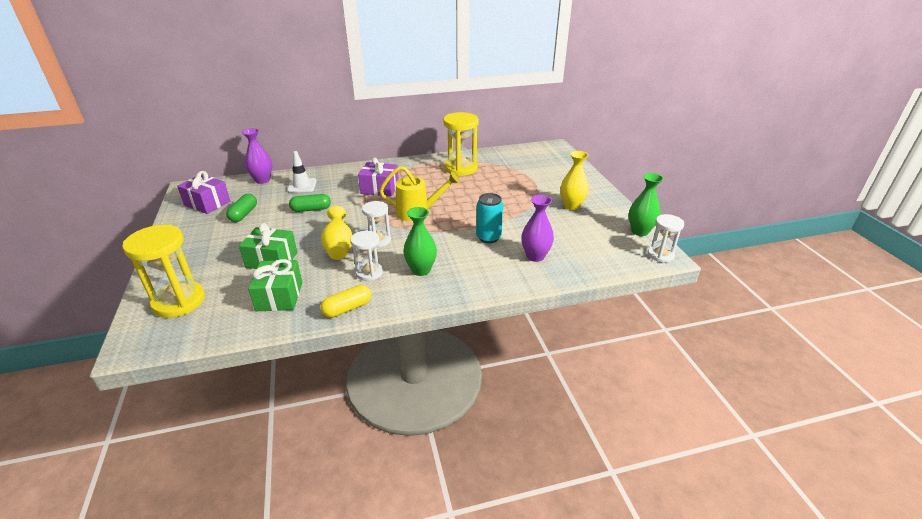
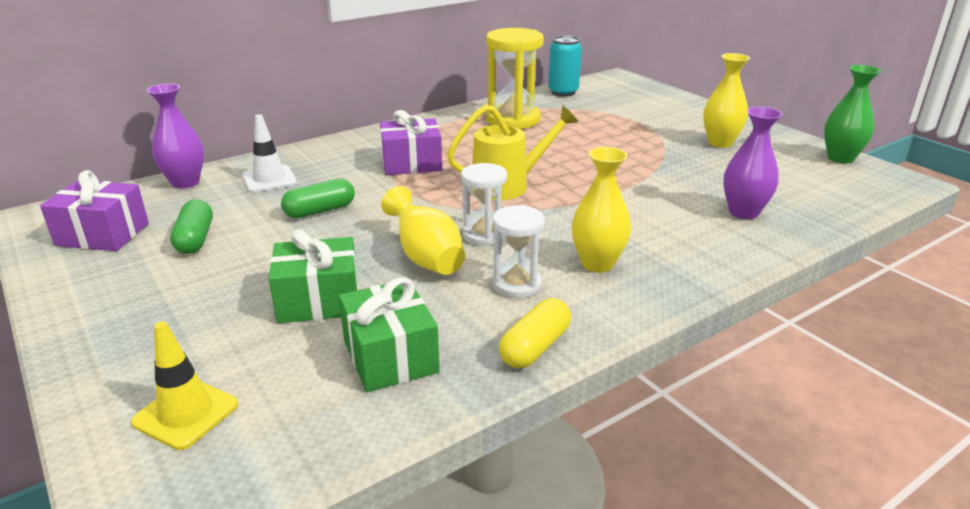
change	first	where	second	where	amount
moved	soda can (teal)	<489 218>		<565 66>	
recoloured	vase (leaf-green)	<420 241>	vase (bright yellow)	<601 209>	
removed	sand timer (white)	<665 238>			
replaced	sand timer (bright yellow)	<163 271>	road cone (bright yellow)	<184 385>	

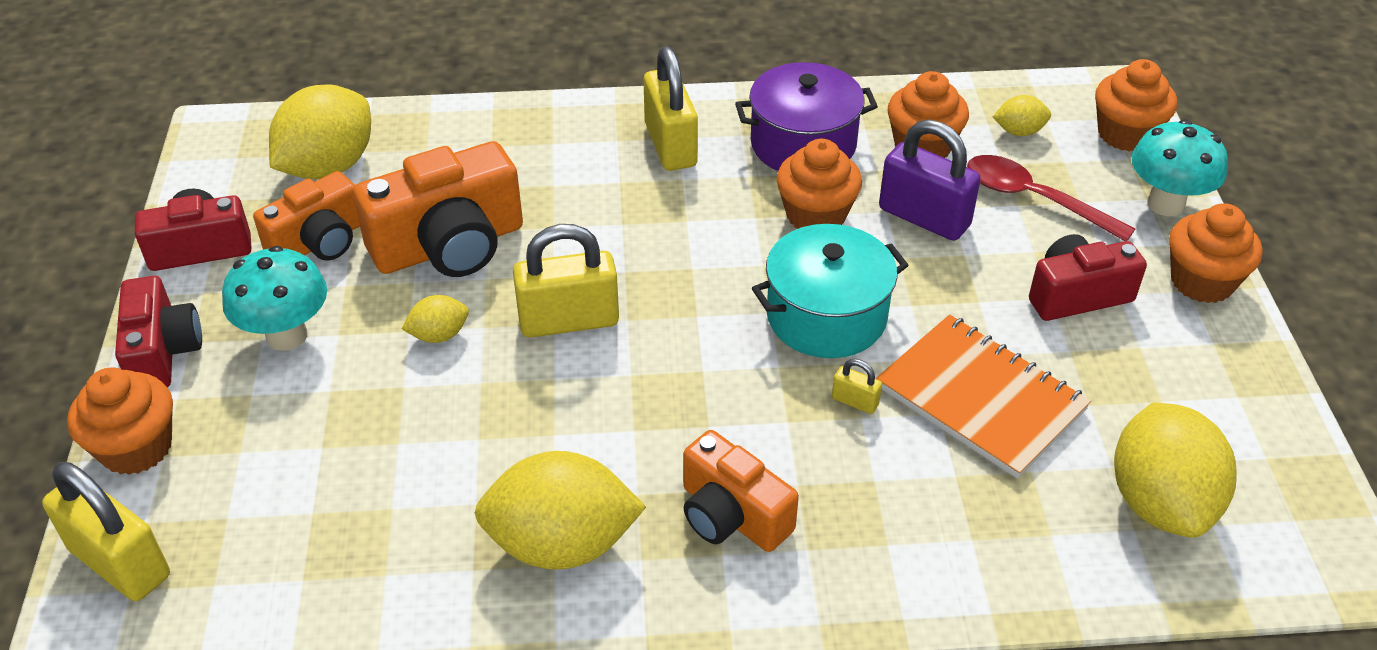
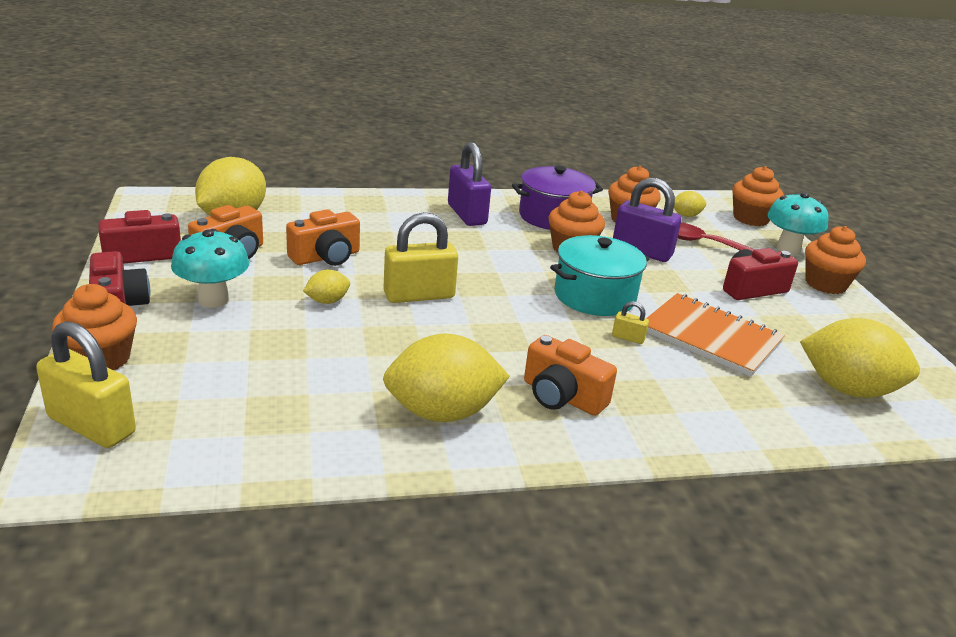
change	first	where	second	where	amount
recoloured	small lock (bright yellow)	<670 109>	small lock (royal purple)	<469 184>	
resized	camera (orange)	<438 209>		<323 237>	x0.65
turned	toy lemon (bright yellow)	<1175 470>		<860 358>	60 degrees counterclockwise

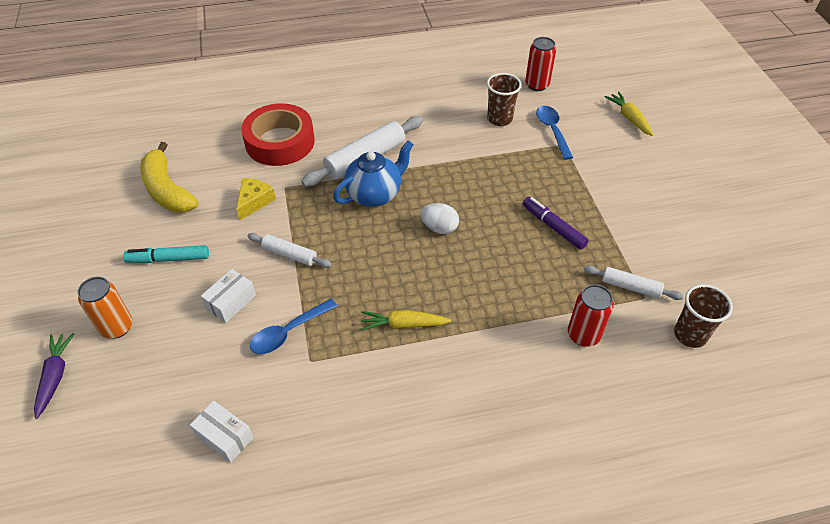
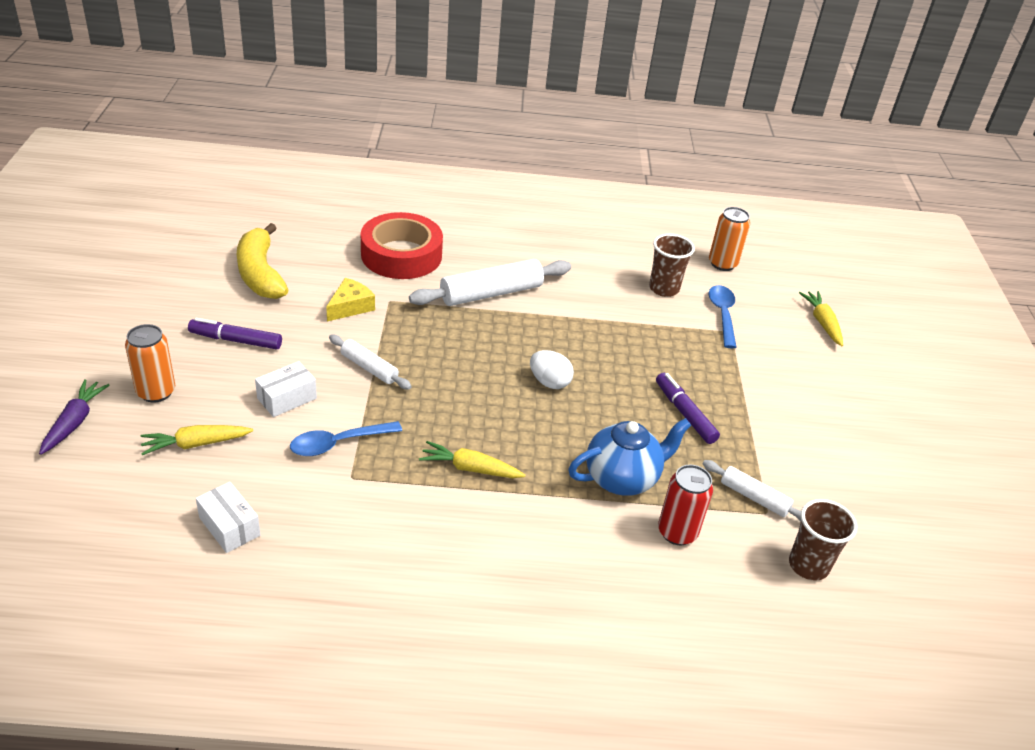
change	first	where	second	where	amount
recoloured	soda can (crimson)	<540 64>	soda can (orange)	<729 239>	
moved	china teapot (blue)	<373 173>		<630 457>	
recoloured	felt pen (teal)	<166 254>	felt pen (royal purple)	<235 334>	
added			carrot (bright yellow)	<196 440>	

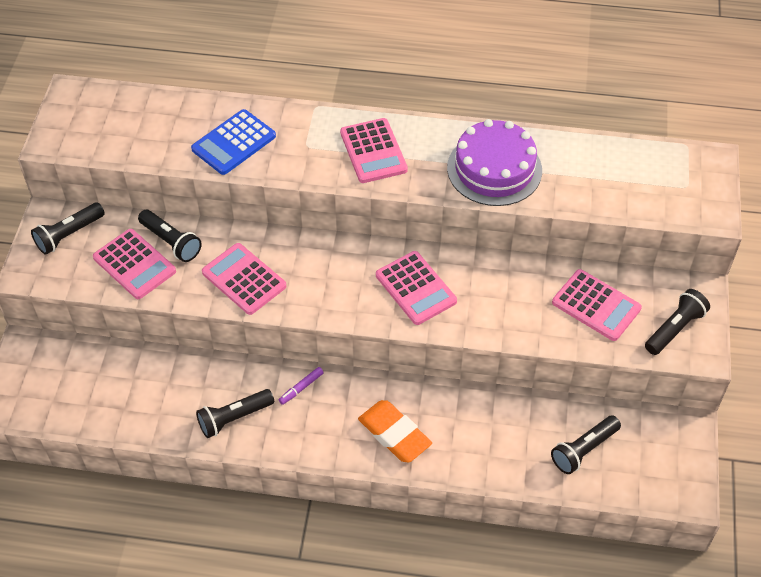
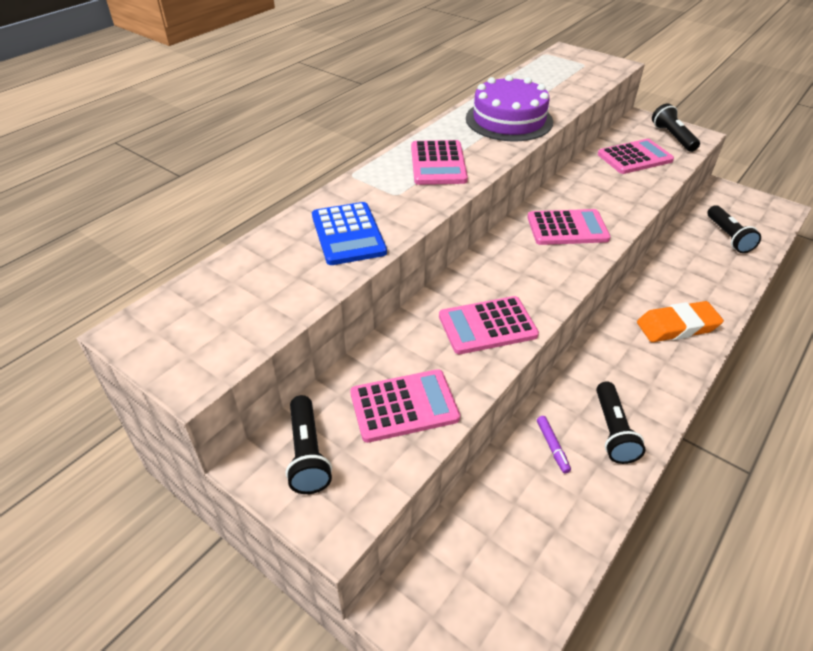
change	first	where	second	where	amount
turned	calculator (pink)	<374 150>		<439 162>	75 degrees clockwise
removed	flashlight (black)	<170 236>			
moved	felt pen (royal purple)	<301 386>		<554 444>	

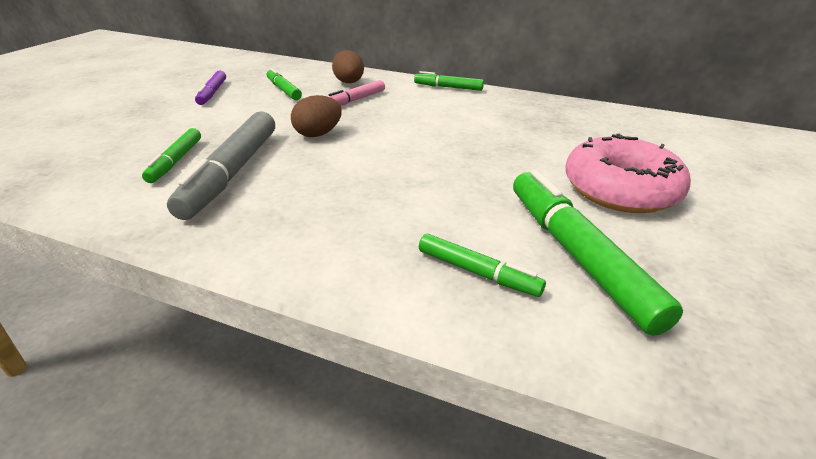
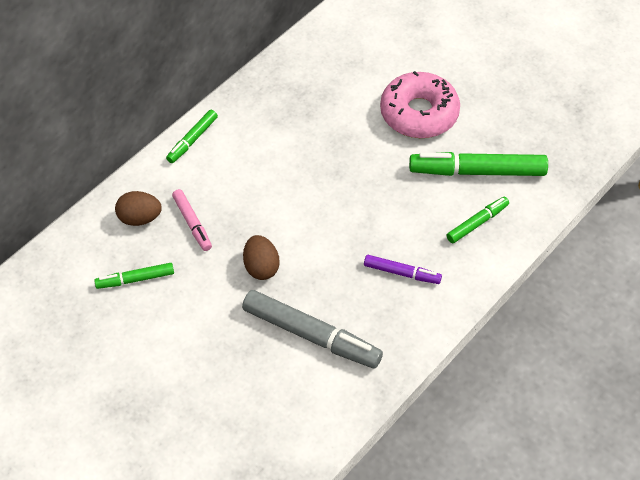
change	first	where	second	where	amount
moved	felt pen (royal purple)	<210 87>		<403 269>	
removed	felt pen (leaf-green)	<171 155>			

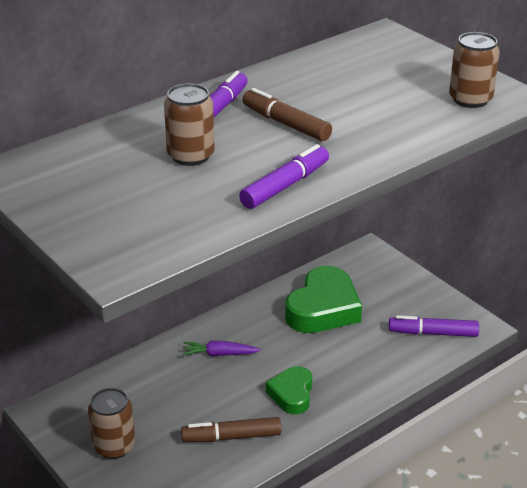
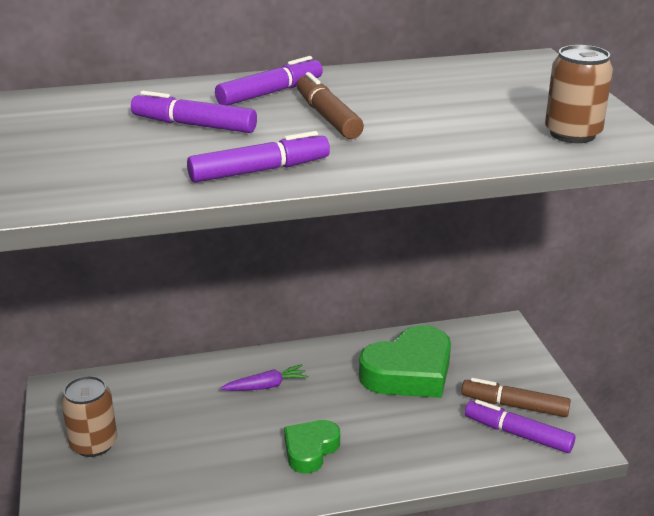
change	first	where	second	where	amount
replaced	soda can (dark brown)	<189 124>	felt pen (royal purple)	<194 112>	
turned	carrot (royal purple)	<221 348>		<264 377>	135 degrees clockwise
moved	felt pen (dark brown)	<231 429>		<516 397>	

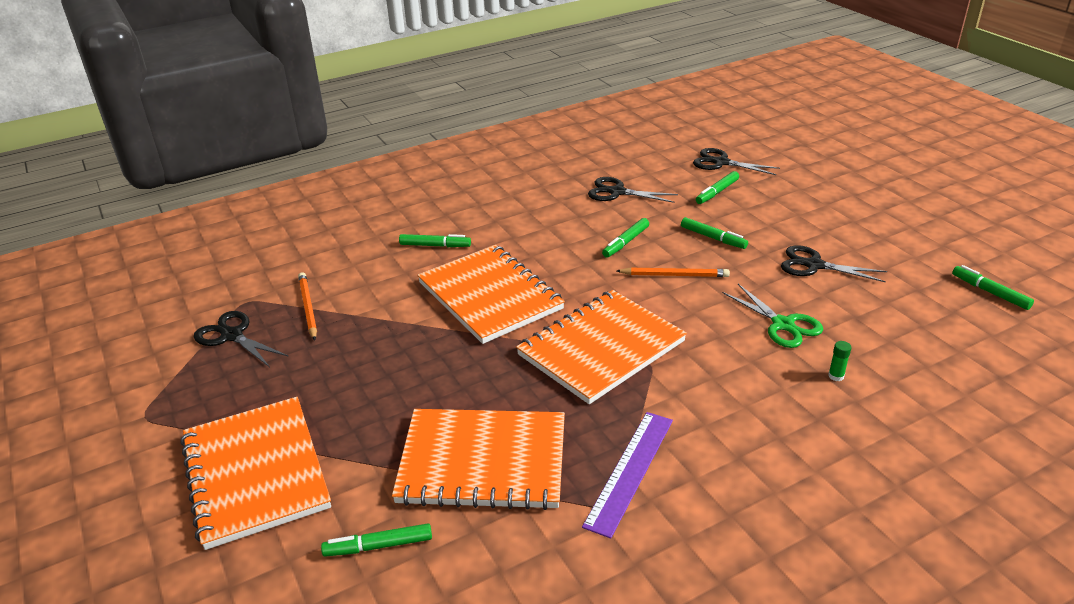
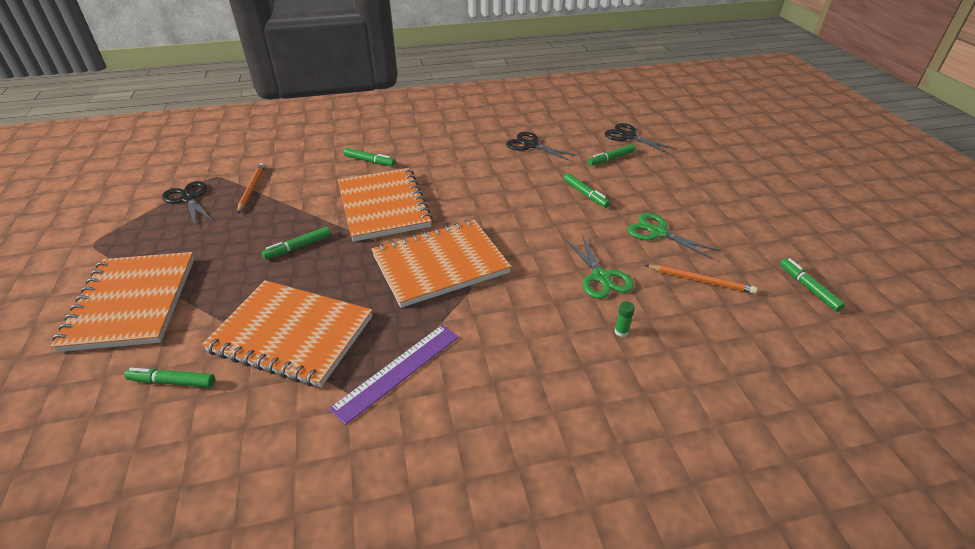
change	first	where	second	where	amount
moved	felt pen (leaf-green)	<625 238>		<296 243>	
recoloured	scissors (black)	<834 263>	scissors (leaf-green)	<674 236>	
moved	wooden pencil (orange)	<673 272>		<701 279>	

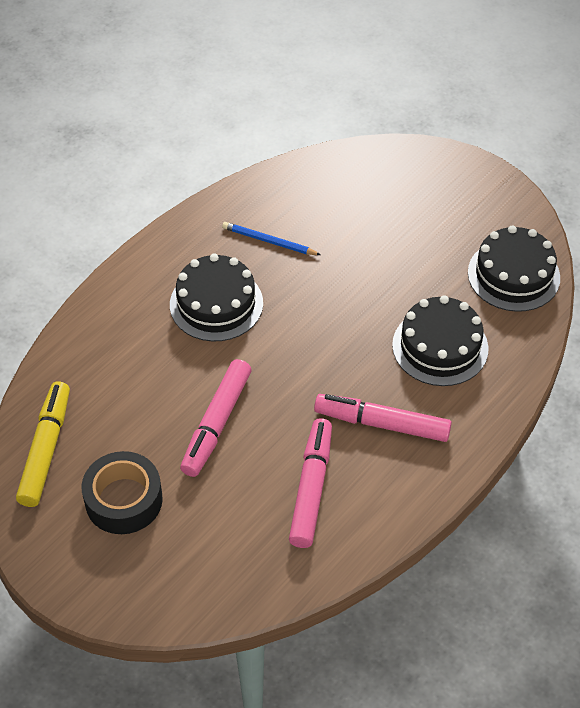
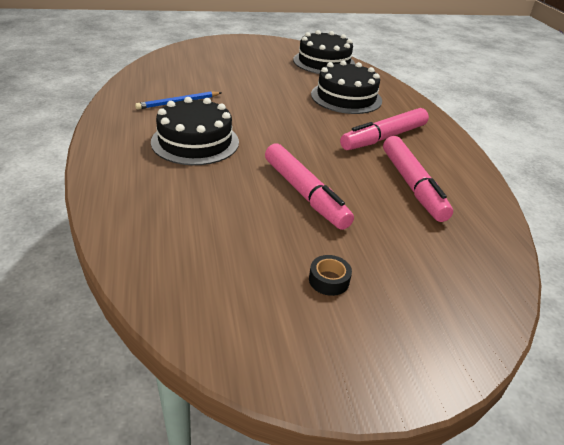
change	first	where	second	where	amount
removed	felt pen (bright yellow)	<43 444>			
turned	felt pen (pink)	<310 483>		<418 179>	150 degrees counterclockwise
resized	sticky tape (black)	<122 492>		<330 275>	x0.46

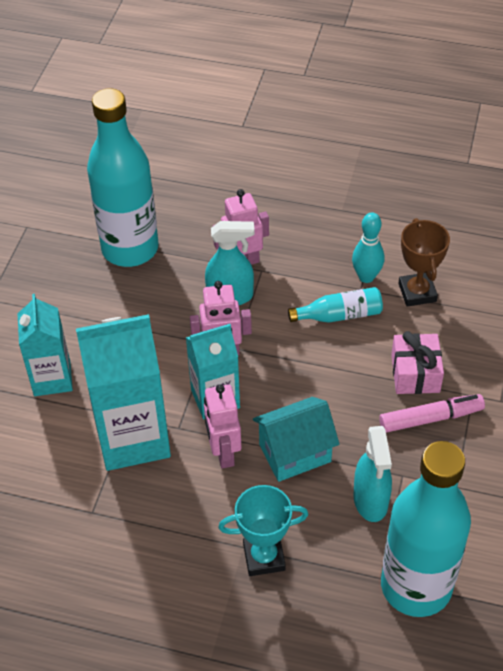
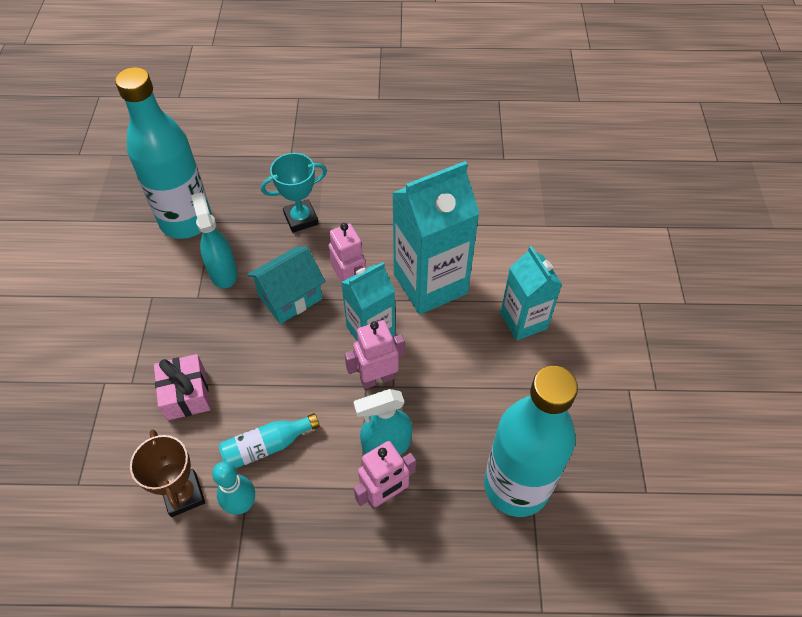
change	first	where	second	where	amount
removed	felt pen (pink)	<432 413>			

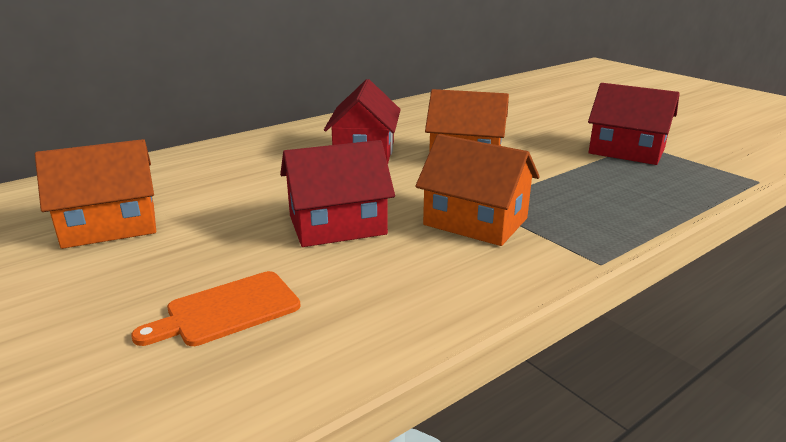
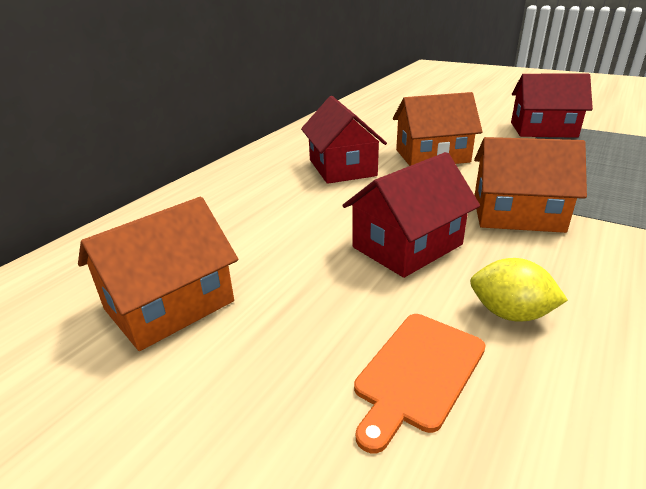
change	first	where	second	where	amount
added			toy lemon (bright yellow)	<519 290>	

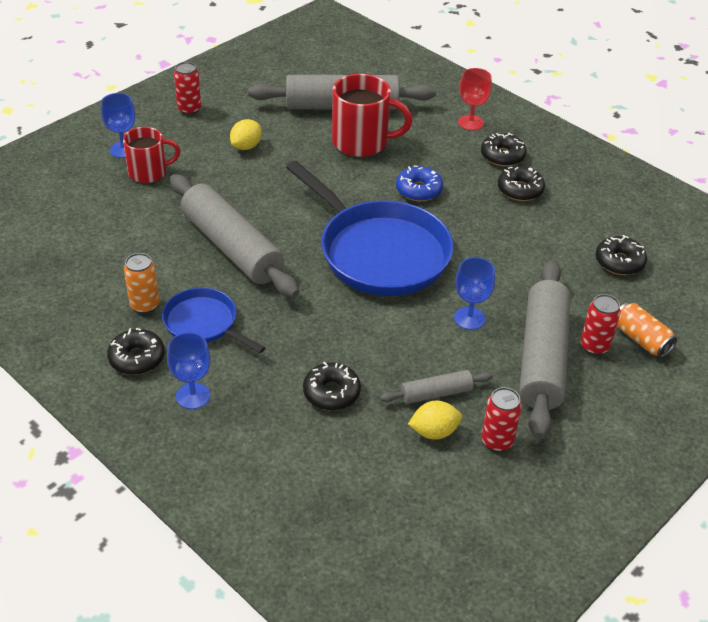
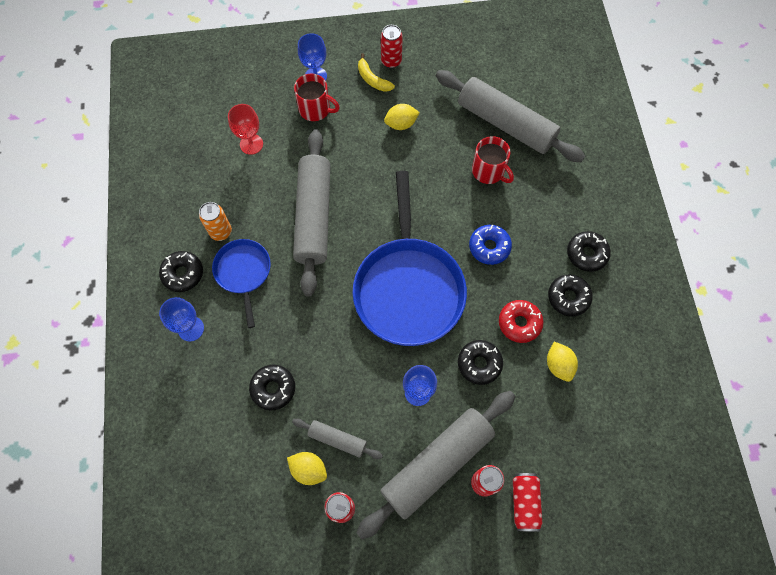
change	first	where	second	where	amount
moved	chalice (crimson)	<475 99>		<245 129>	
resized	tea mug (crimson)	<372 115>		<493 160>	x0.65
moved	glazed donut (black)	<621 255>		<480 362>	
recoloured	soda can (orange)	<647 330>	soda can (crimson)	<527 502>	
added			toy banana (bright yellow)	<376 72>	
added			glazed donut (crimson)	<521 321>	
added			toy lemon (bright yellow)	<562 362>	

